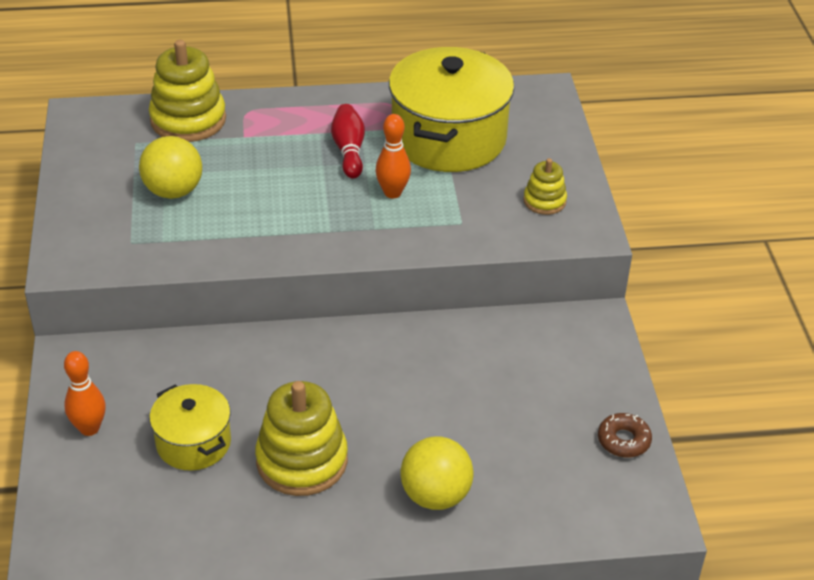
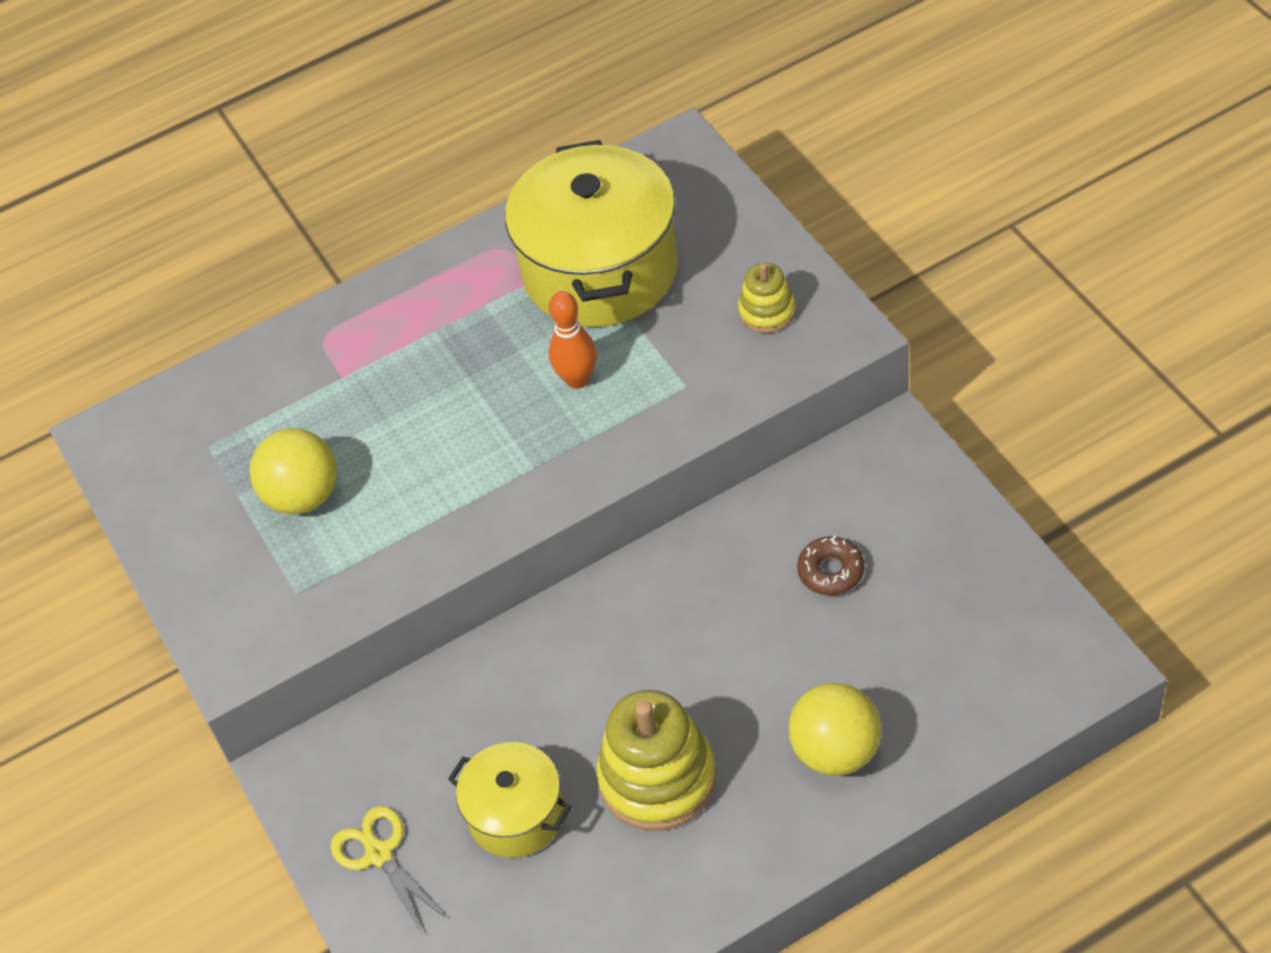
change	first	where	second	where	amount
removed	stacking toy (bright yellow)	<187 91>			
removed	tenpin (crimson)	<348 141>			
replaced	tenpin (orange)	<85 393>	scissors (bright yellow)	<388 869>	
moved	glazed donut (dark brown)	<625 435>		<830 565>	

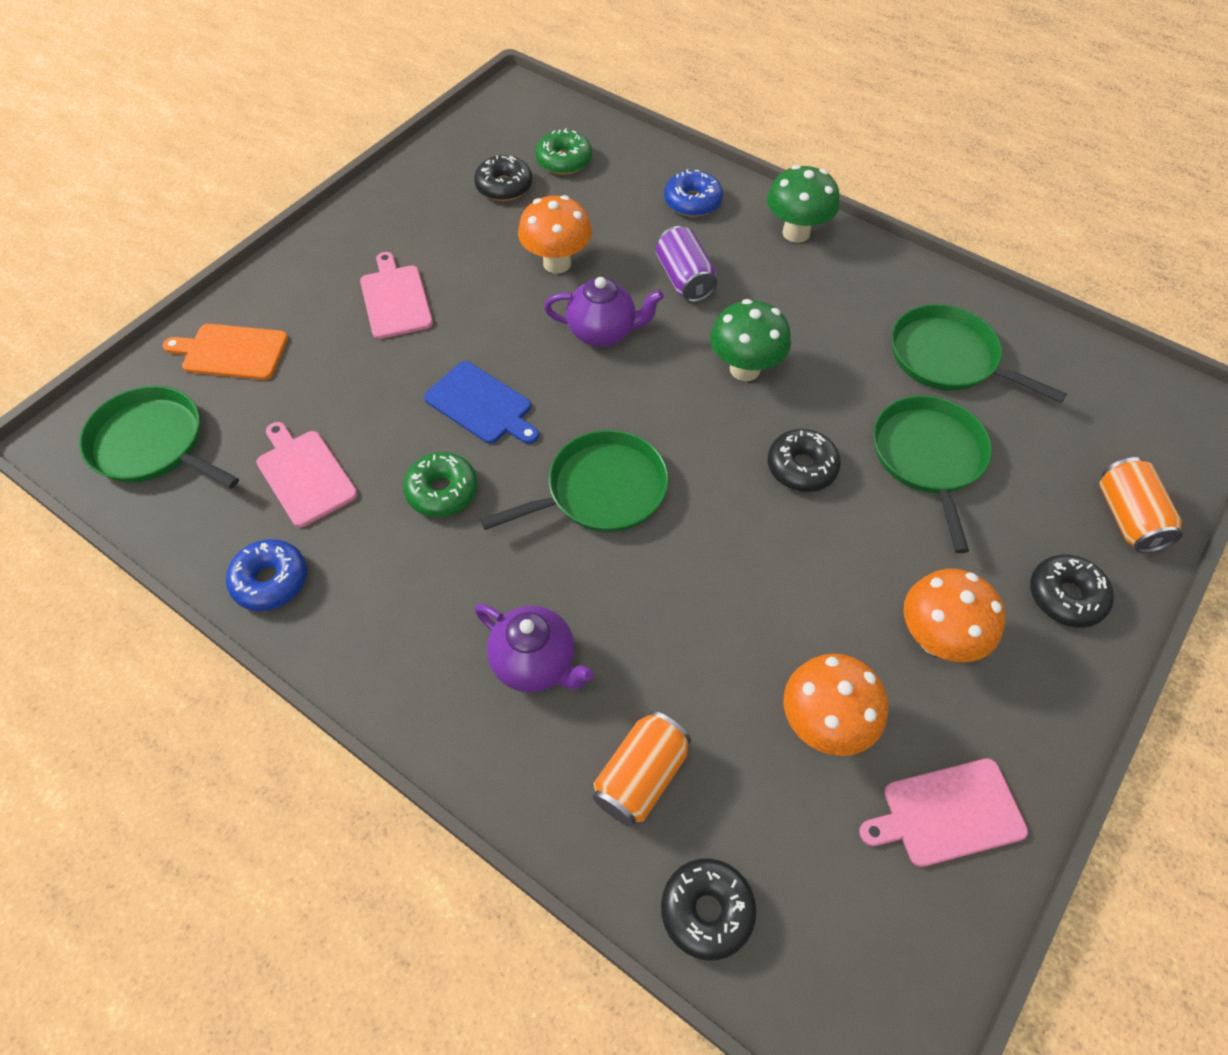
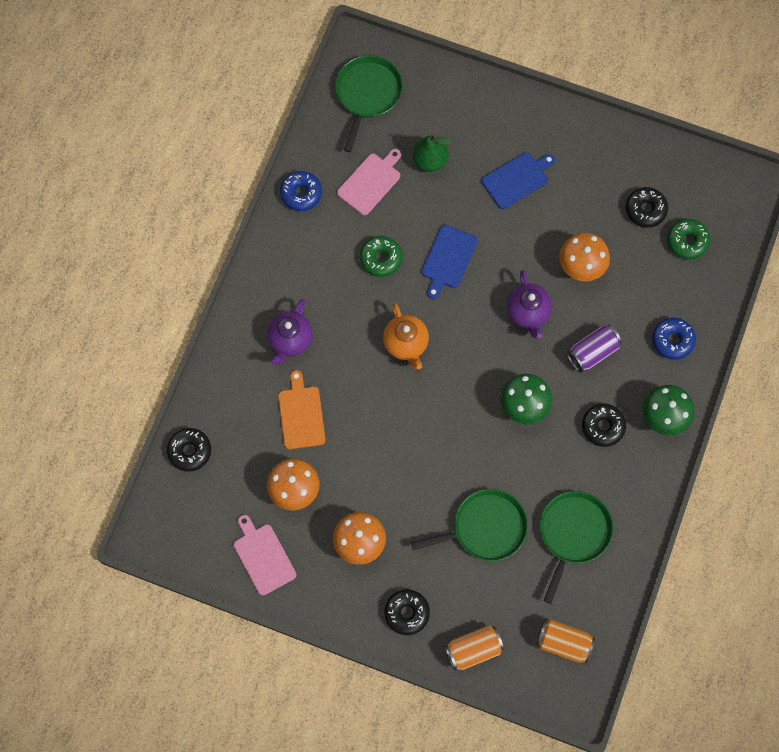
change	first	where	second	where	amount
recoloured	chopping board (pink)	<396 295>	chopping board (blue)	<518 180>	
moved	chopping board (orange)	<225 352>		<301 409>	
moved	glazed donut (black)	<804 460>		<604 425>	
replaced	pan (leaf-green)	<574 481>	china teapot (orange)	<406 335>	
moved	soda can (orange)	<642 768>		<565 641>	
added			pear (leaf-green)	<431 153>	

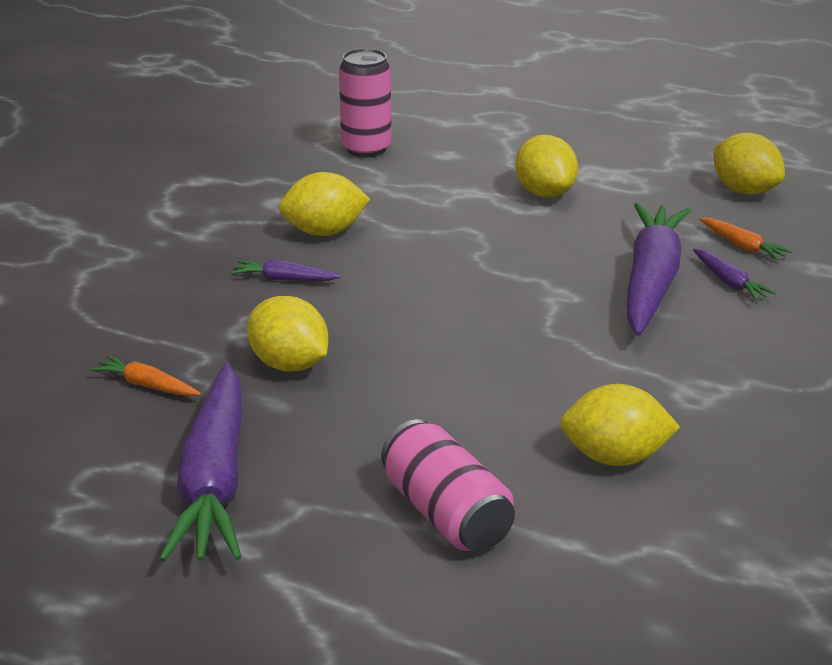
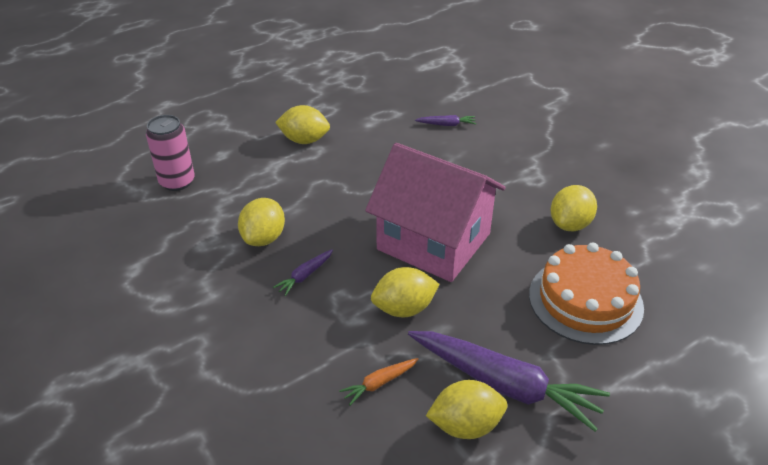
change	first	where	second	where	amount
moved	toy lemon (bright yellow)	<749 164>		<466 409>	
removed	carrot (royal purple)	<659 269>			
removed	carrot (orange)	<745 239>			
replaced	soda can (pink)	<448 485>	gateau (orange)	<586 294>	
added			cottage (pink)	<435 212>	

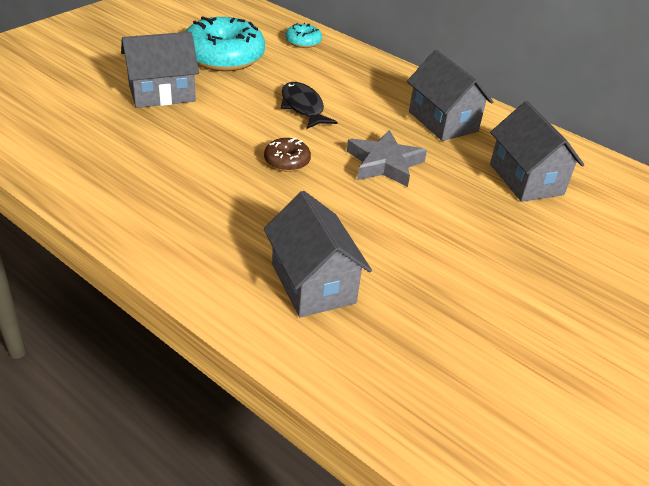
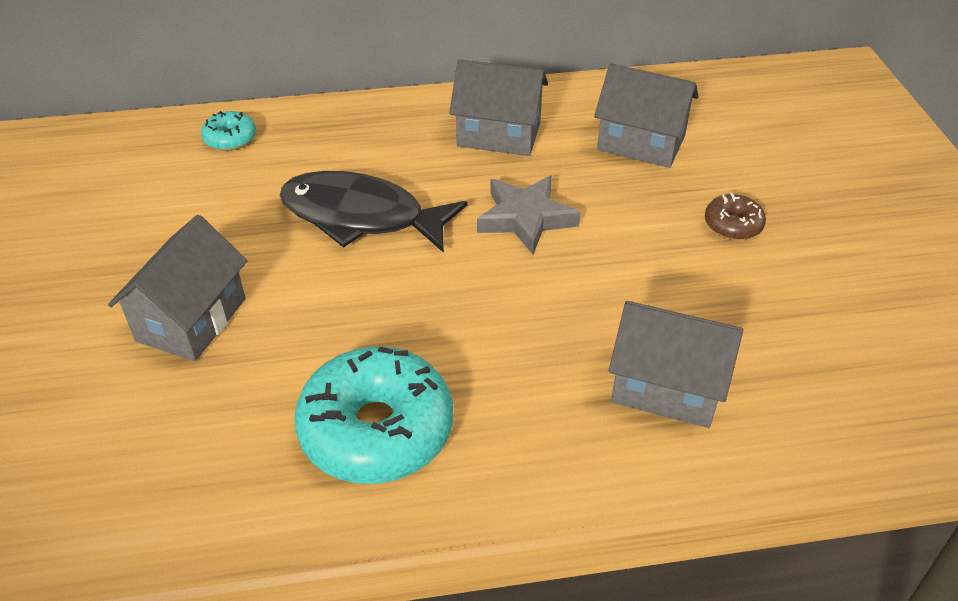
change	first	where	second	where	amount
moved	glazed donut (teal)	<225 43>		<373 415>	
resized	fish (black)	<309 105>		<373 212>	x1.61
moved	glazed donut (dark brown)	<287 155>		<735 216>	

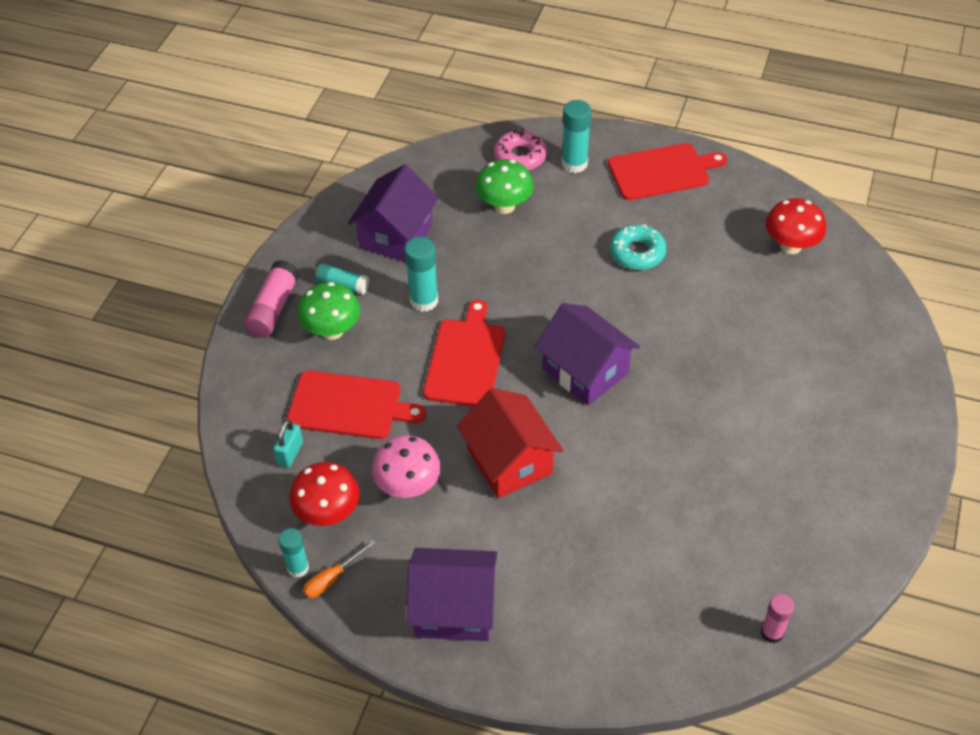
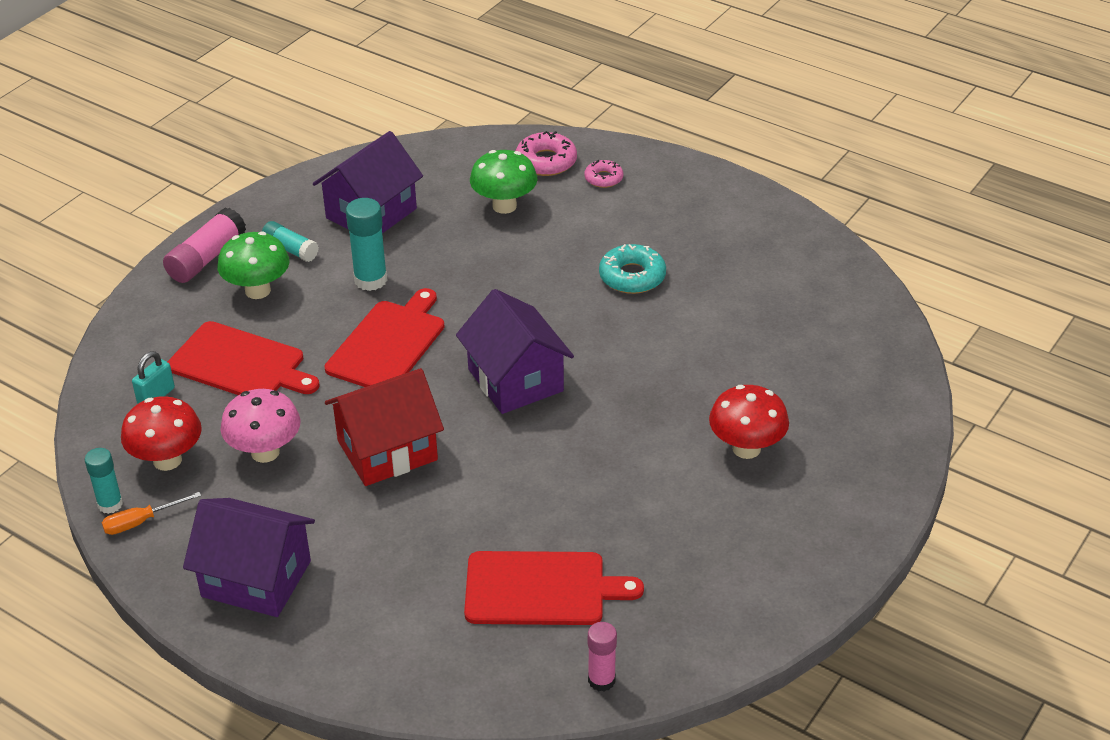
change	first	where	second	where	amount
replaced	stick of glue (teal)	<577 136>	glazed donut (pink)	<603 174>	
moved	chopping board (crimson)	<667 171>		<554 588>	
moved	fungus (crimson)	<795 226>		<749 422>	
turned	cottage (crimson)	<510 443>		<384 427>	75 degrees clockwise

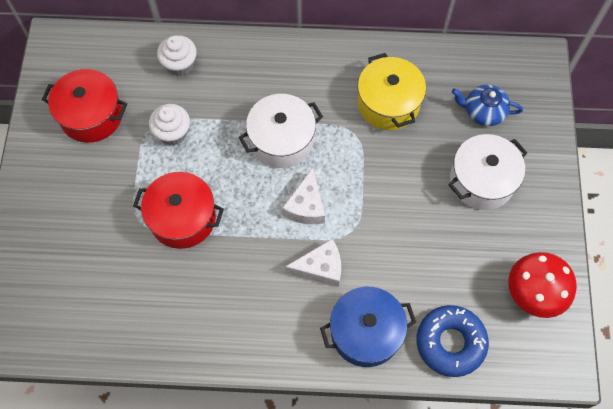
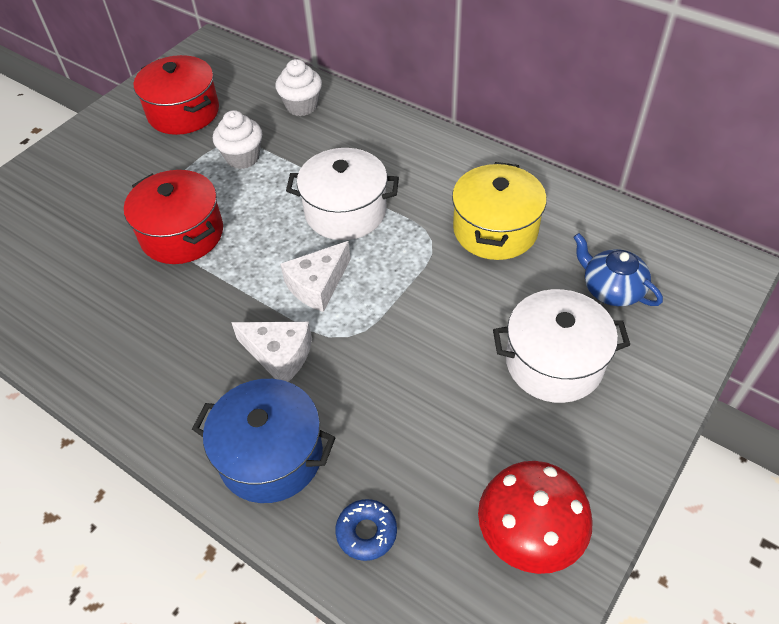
change	first	where	second	where	amount
resized	glazed donut (blue)	<452 341>		<366 530>	x0.54

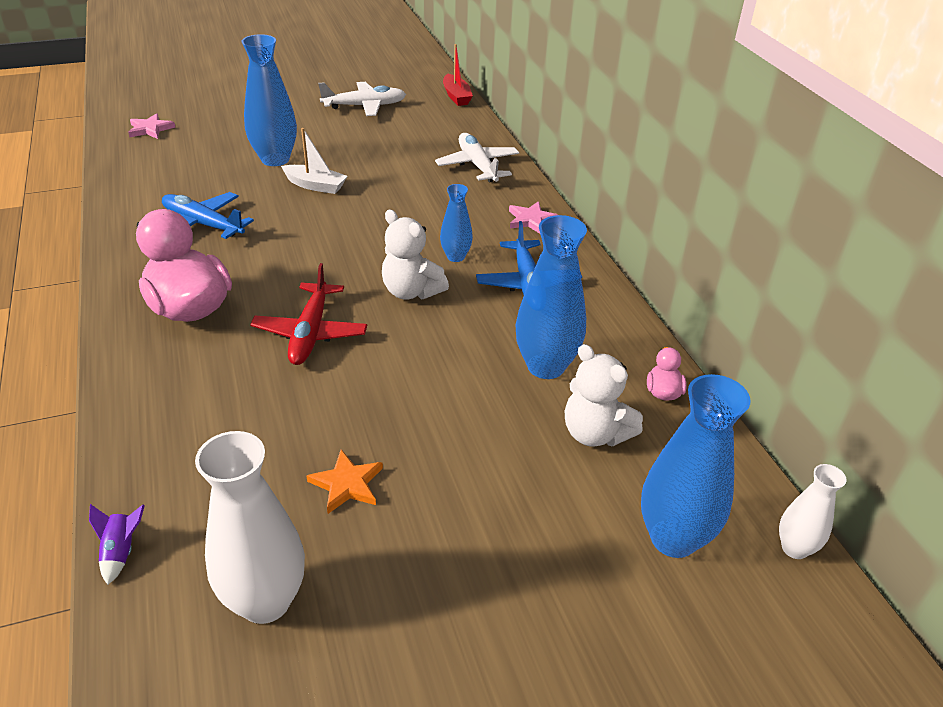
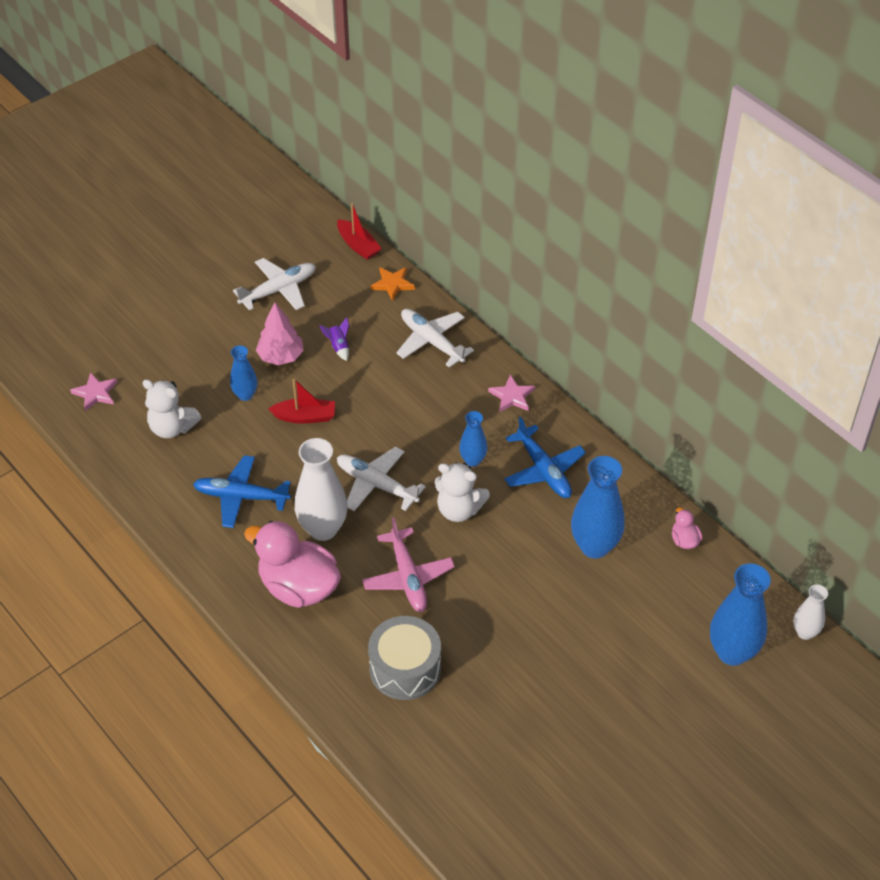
change	first	where	second	where	amount
resized	vase (blue)	<269 100>		<243 373>	x0.55
recoloured	sailboat (white)	<314 161>	sailboat (crimson)	<301 401>	
recoloured	plane (crimson)	<308 314>	plane (pink)	<408 564>	
moved	teddy (white)	<604 395>		<172 408>	
moved	vase (white)	<250 527>		<321 489>	
moved	five-pointed star (orange)	<345 481>		<392 284>	
moved	spaceship (royal purple)	<117 544>		<334 339>	
added			tree (pink)	<280 333>	
added			plane (white)	<381 479>	
added			snare drum (ash-grey)	<404 658>	

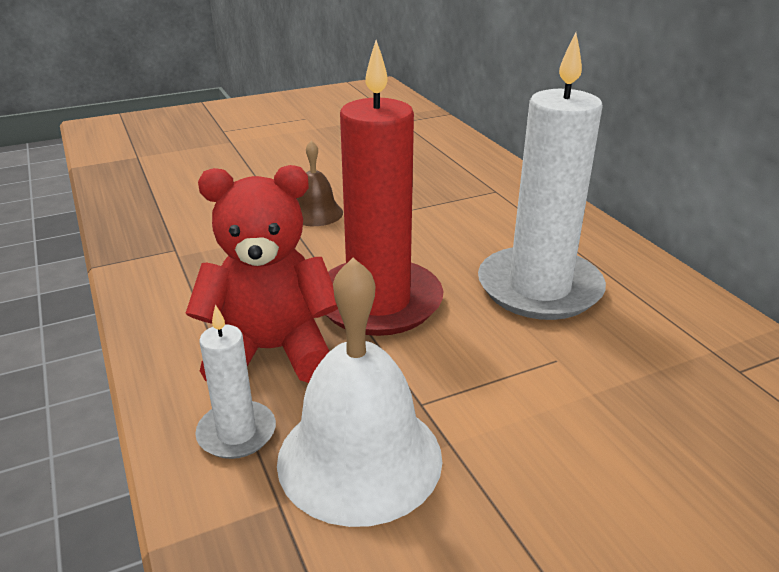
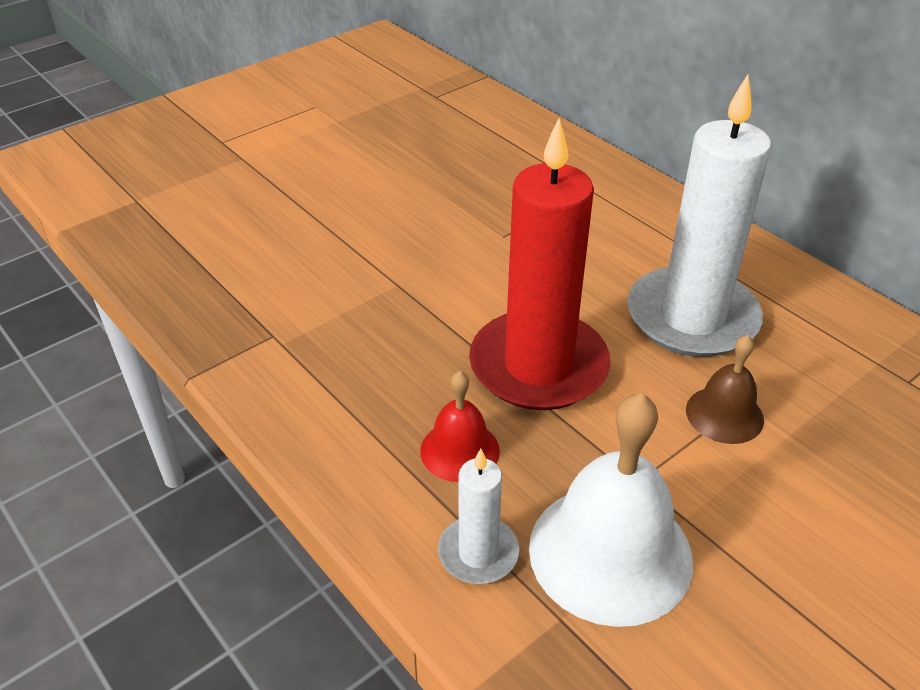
change	first	where	second	where	amount
moved	bell (dark brown)	<320 183>		<725 389>	
replaced	teddy (crimson)	<261 274>	bell (crimson)	<460 426>	

